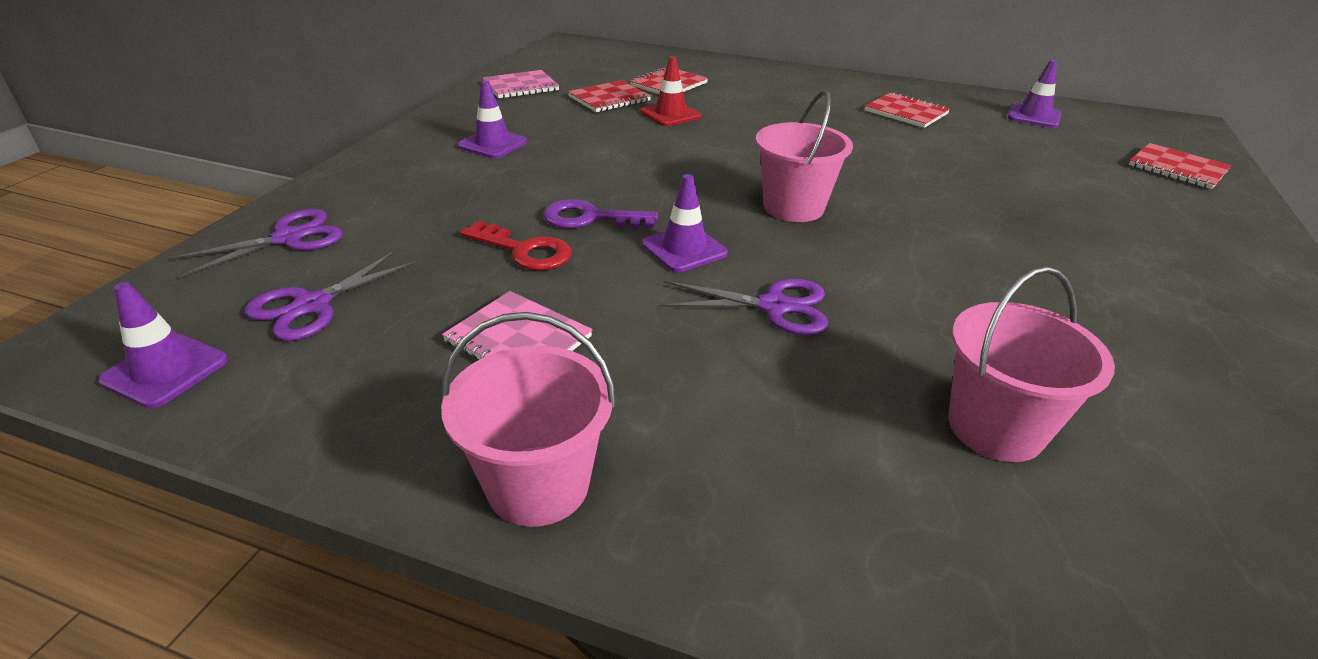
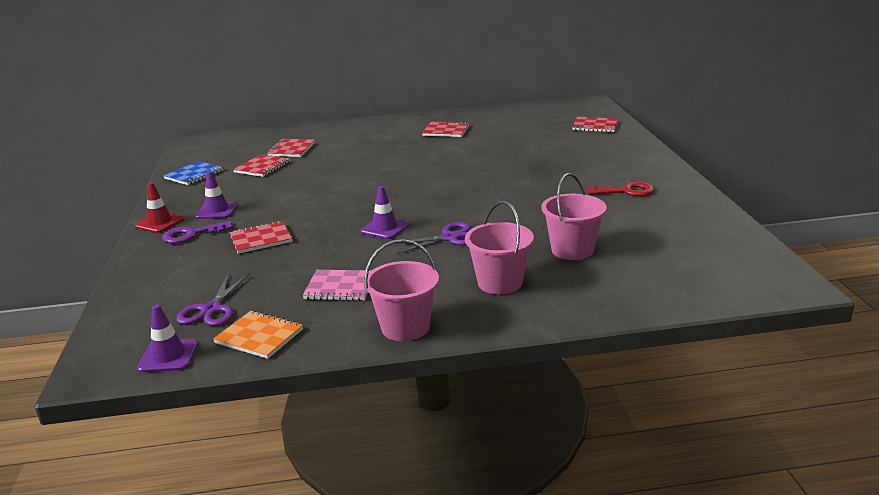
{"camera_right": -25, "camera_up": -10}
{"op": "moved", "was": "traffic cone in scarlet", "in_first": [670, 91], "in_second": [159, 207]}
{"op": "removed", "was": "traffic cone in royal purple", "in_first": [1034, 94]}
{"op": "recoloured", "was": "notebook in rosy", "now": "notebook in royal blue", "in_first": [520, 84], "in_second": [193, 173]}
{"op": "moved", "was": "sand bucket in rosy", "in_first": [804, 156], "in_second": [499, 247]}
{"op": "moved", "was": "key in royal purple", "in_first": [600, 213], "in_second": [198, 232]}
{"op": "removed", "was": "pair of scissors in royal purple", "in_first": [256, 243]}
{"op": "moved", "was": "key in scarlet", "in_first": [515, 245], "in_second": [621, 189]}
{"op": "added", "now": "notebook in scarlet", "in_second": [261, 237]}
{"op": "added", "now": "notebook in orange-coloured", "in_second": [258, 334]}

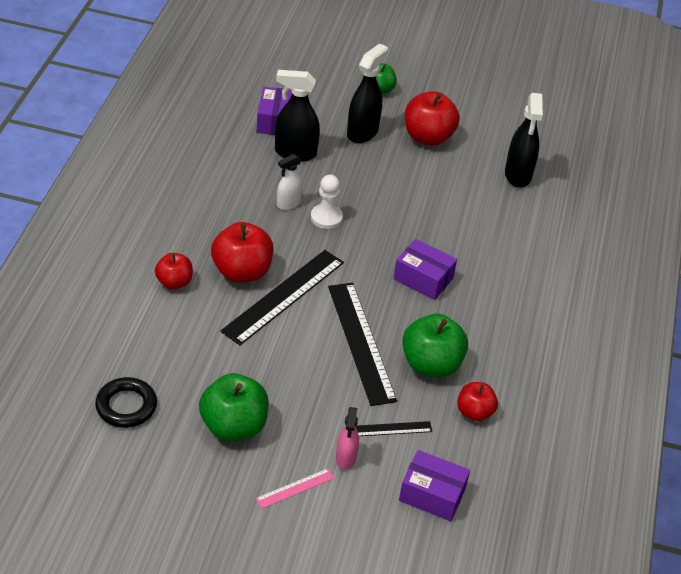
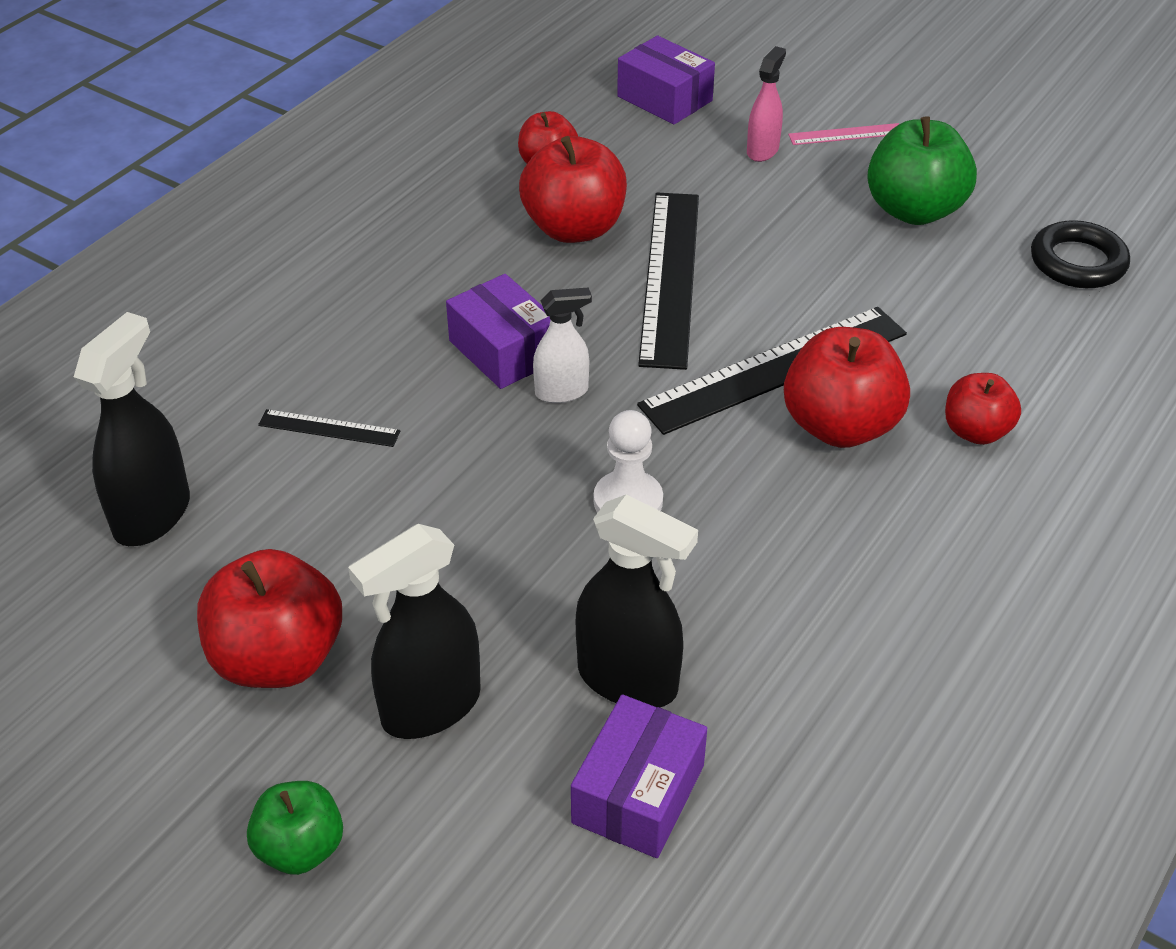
{"camera_right": -155, "camera_up": 0}
{"op": "moved", "was": "sprayer in pure white", "in_first": [290, 182], "in_second": [562, 345]}
{"op": "recoloured", "was": "toy apple in leaf-green", "now": "toy apple in scarlet", "in_first": [435, 345], "in_second": [573, 189]}
{"op": "moved", "was": "ruler in black", "in_first": [393, 428], "in_second": [329, 428]}

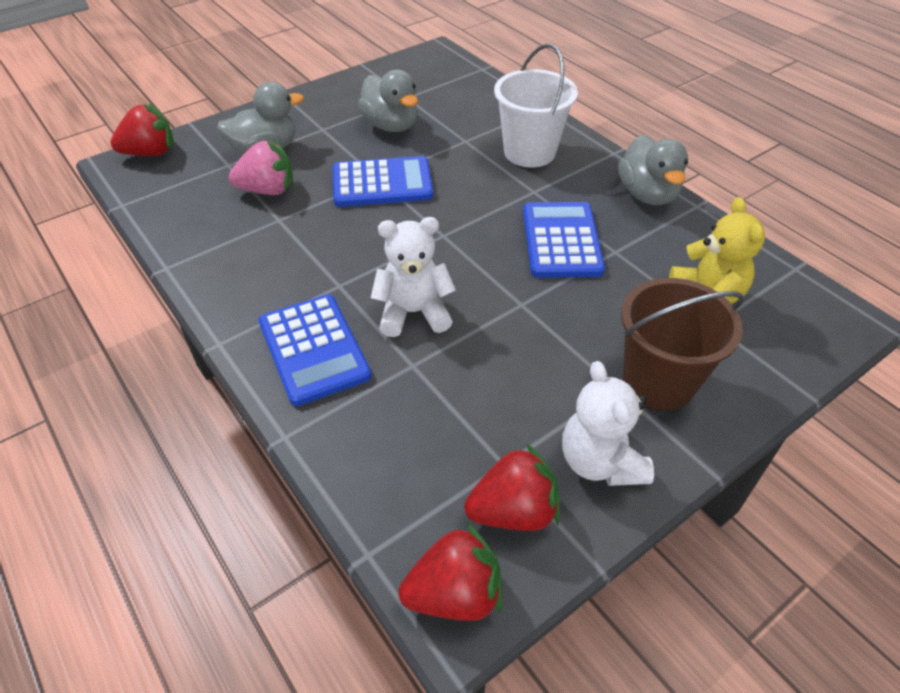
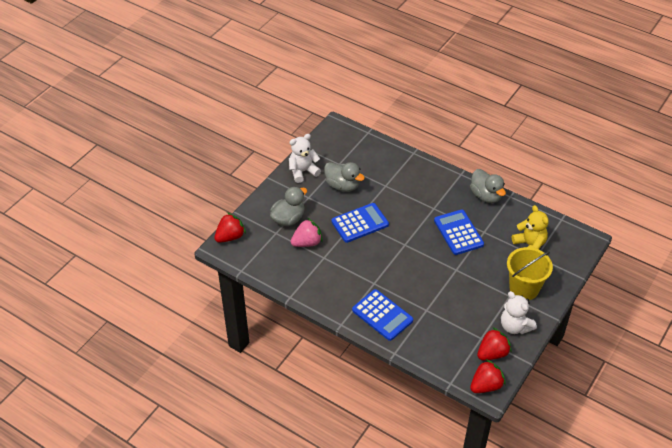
{"camera_right": -20, "camera_up": 0}
{"op": "removed", "was": "sand bucket in pure white", "in_first": [536, 105]}
{"op": "moved", "was": "teddy bear in pure white", "in_first": [413, 277], "in_second": [305, 158]}
{"op": "recoloured", "was": "sand bucket in brown", "now": "sand bucket in yellow", "in_first": [682, 344], "in_second": [530, 273]}

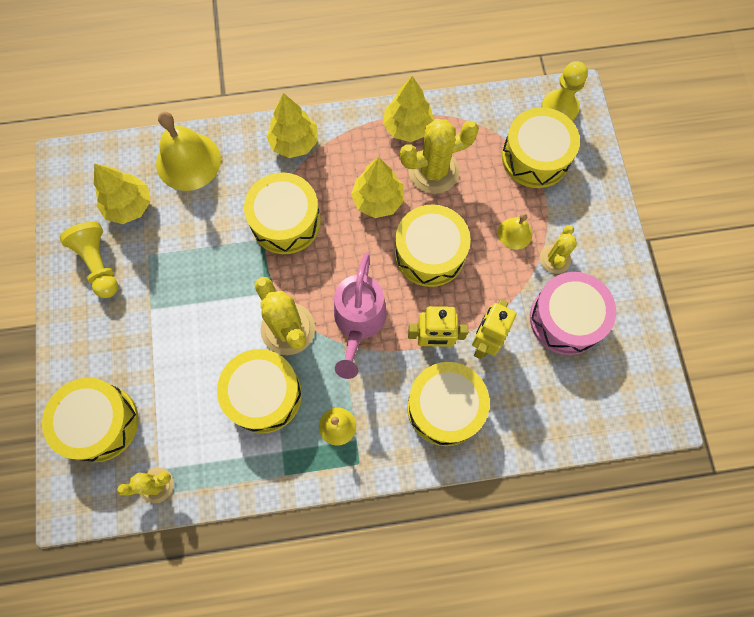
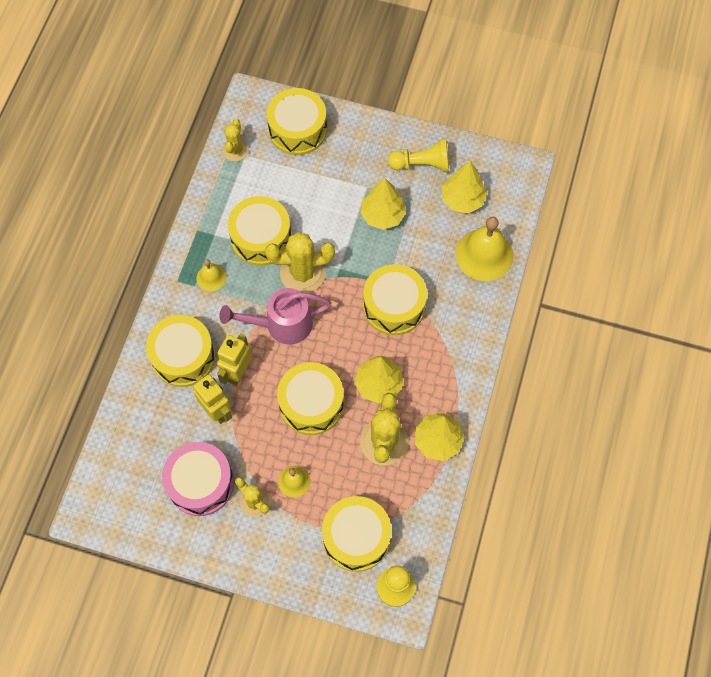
{"camera_right": 115, "camera_up": -5}
{"op": "moved", "was": "fir tree in yellow", "in_first": [292, 125], "in_second": [383, 204]}
{"op": "turned", "was": "watering pot in rosy", "in_first": [360, 316], "in_second": [275, 316], "clockwise": -45}

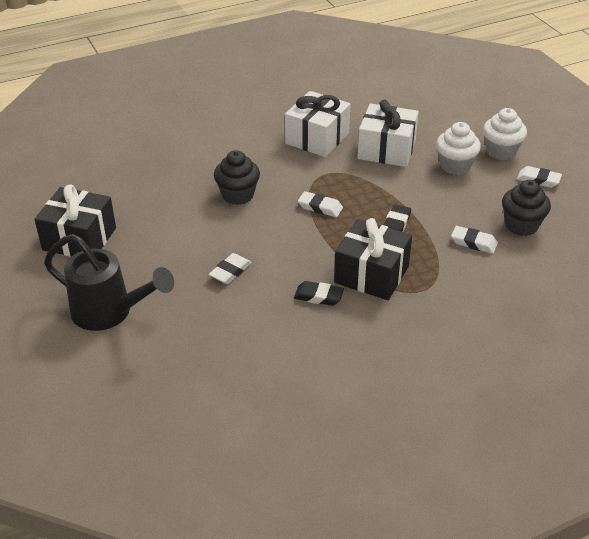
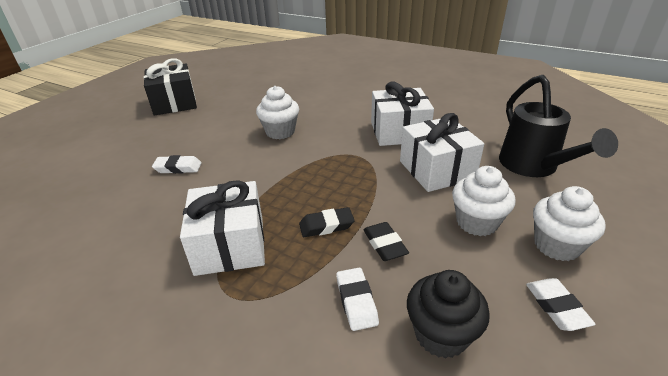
{"camera_right": 55, "camera_up": -5}
{"op": "recoloured", "was": "muffin in black", "now": "muffin in pure white", "in_first": [237, 177], "in_second": [277, 112]}
{"op": "removed", "was": "gum eraser in pure white", "in_first": [320, 204]}
{"op": "recoloured", "was": "present in black", "now": "present in pure white", "in_first": [373, 259], "in_second": [222, 228]}
{"op": "moved", "was": "watering pot in black", "in_first": [109, 282], "in_second": [558, 126]}
{"op": "moved", "was": "gum eraser in black", "in_first": [319, 293], "in_second": [386, 241]}

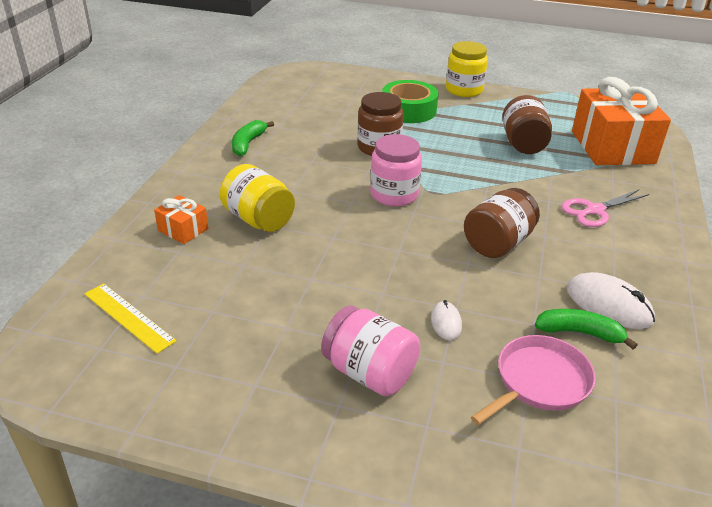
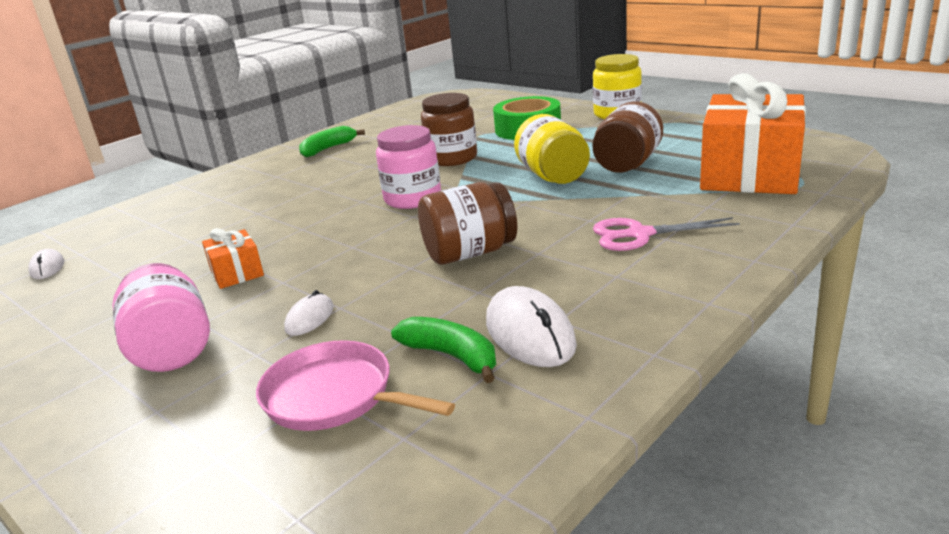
{"camera_right": 30, "camera_up": -10}
{"op": "moved", "was": "preserve jar in yellow", "in_first": [257, 198], "in_second": [552, 149]}
{"op": "moved", "was": "present in orange-coloured", "in_first": [181, 219], "in_second": [233, 258]}
{"op": "replaced", "was": "ruler in yellow", "now": "PC mouse in pure white", "in_first": [131, 318], "in_second": [46, 264]}
{"op": "turned", "was": "frying pan in rosy", "in_first": [533, 380], "in_second": [355, 385], "clockwise": -135}

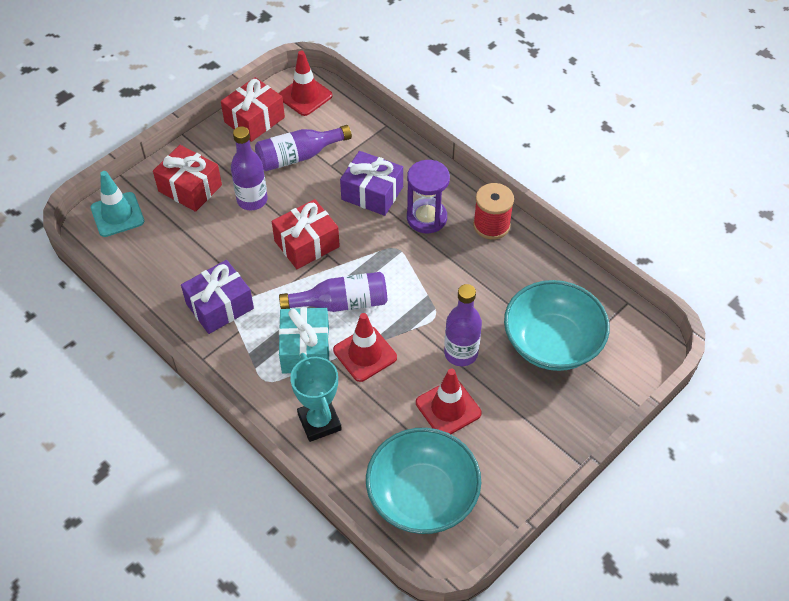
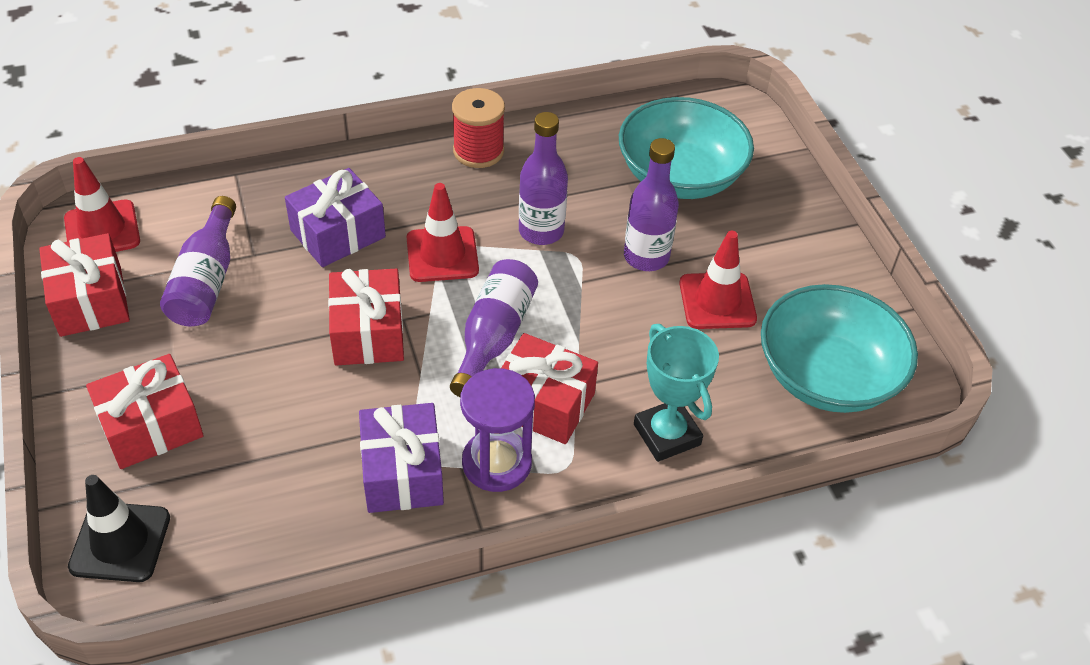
{"camera_right": -65, "camera_up": -5}
{"op": "moved", "was": "drink bottle in royal purple", "in_first": [249, 168], "in_second": [543, 178]}
{"op": "moved", "was": "hourglass in royal purple", "in_first": [428, 196], "in_second": [497, 430]}
{"op": "recoloured", "was": "traffic cone in turquoise", "now": "traffic cone in black", "in_first": [118, 204], "in_second": [119, 528]}
{"op": "recoloured", "was": "present in turquoise", "now": "present in scarlet", "in_first": [304, 340], "in_second": [549, 388]}
{"op": "moved", "was": "traffic cone in scarlet", "in_first": [365, 347], "in_second": [443, 232]}
{"op": "turned", "was": "award cup in turquoise", "in_first": [316, 397], "in_second": [676, 393], "clockwise": 60}

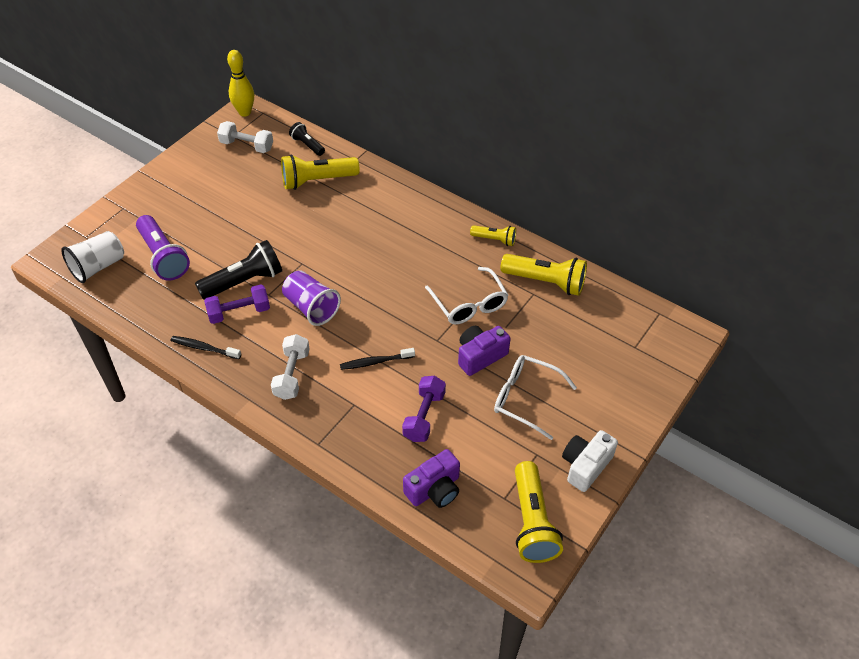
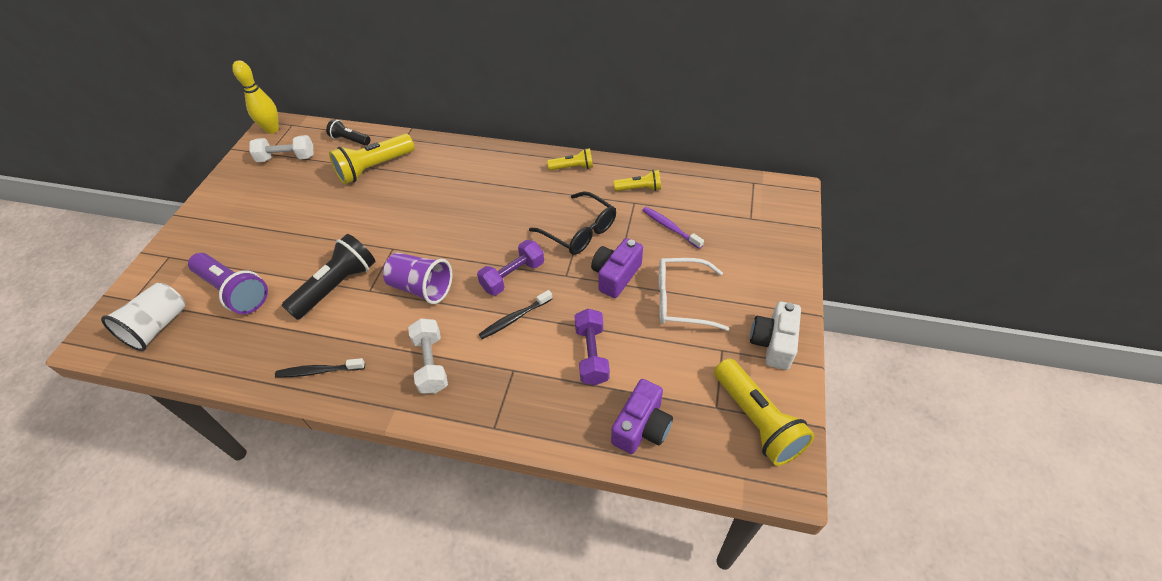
{"camera_right": -20, "camera_up": 0}
{"op": "resized", "was": "flashlight in yellow", "in_first": [543, 275], "in_second": [637, 180], "ratio": 0.56}
{"op": "recoloured", "was": "eyeglasses in pure white", "now": "eyeglasses in black", "in_first": [466, 295], "in_second": [572, 223]}
{"op": "moved", "was": "dumbbell in royal purple", "in_first": [237, 304], "in_second": [510, 267]}
{"op": "added", "now": "tooth brush in royal purple", "in_second": [673, 228]}

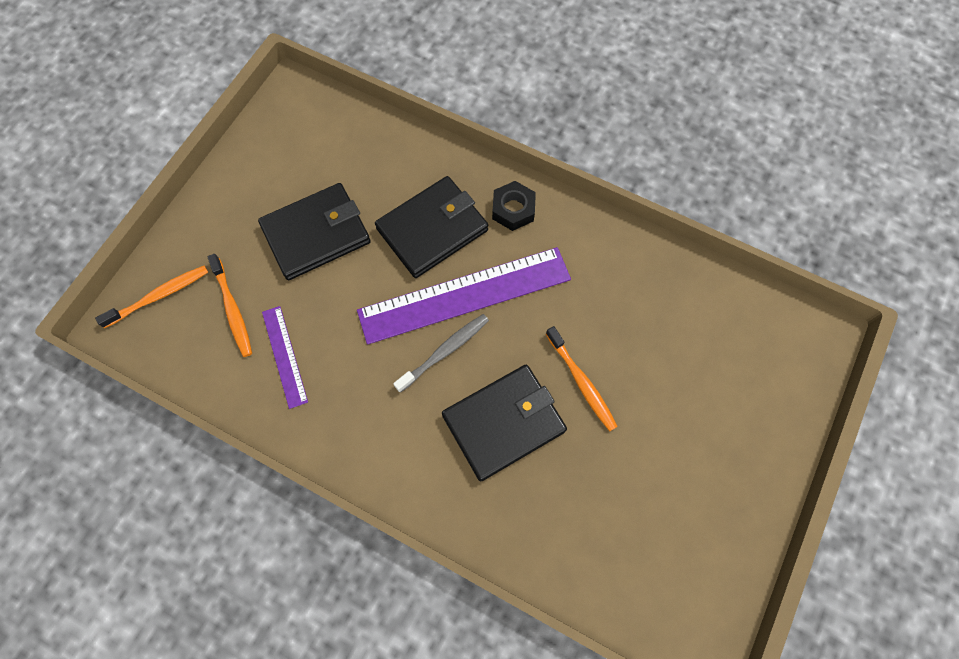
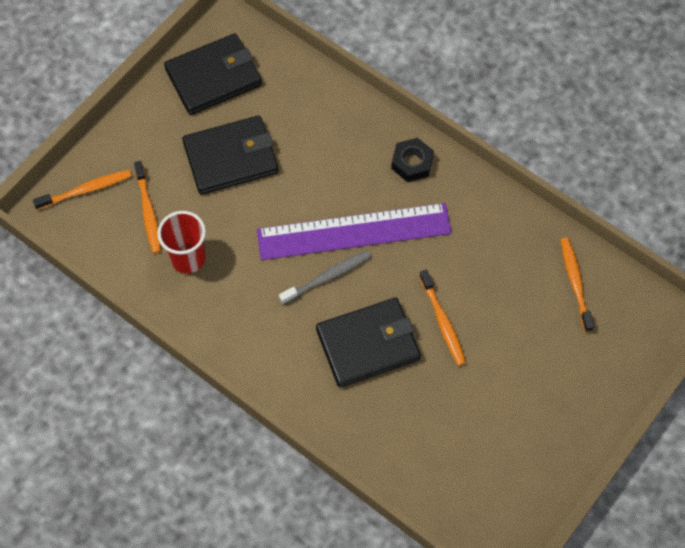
{"camera_right": 10, "camera_up": -5}
{"op": "moved", "was": "wallet in black", "in_first": [431, 227], "in_second": [213, 74]}
{"op": "replaced", "was": "ruler in royal purple", "now": "cup in scarlet", "in_first": [285, 357], "in_second": [181, 242]}
{"op": "added", "now": "tooth brush in orange-coloured", "in_second": [577, 284]}

